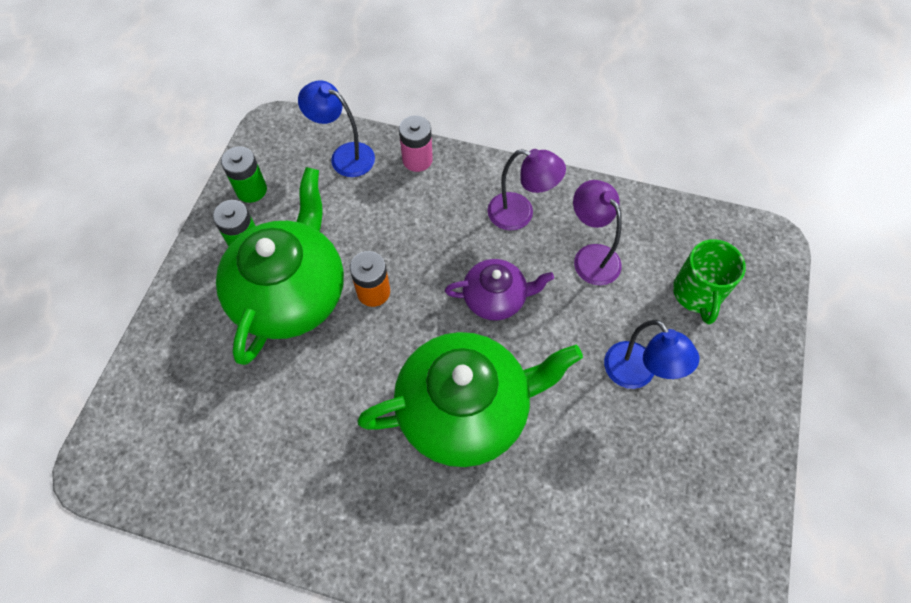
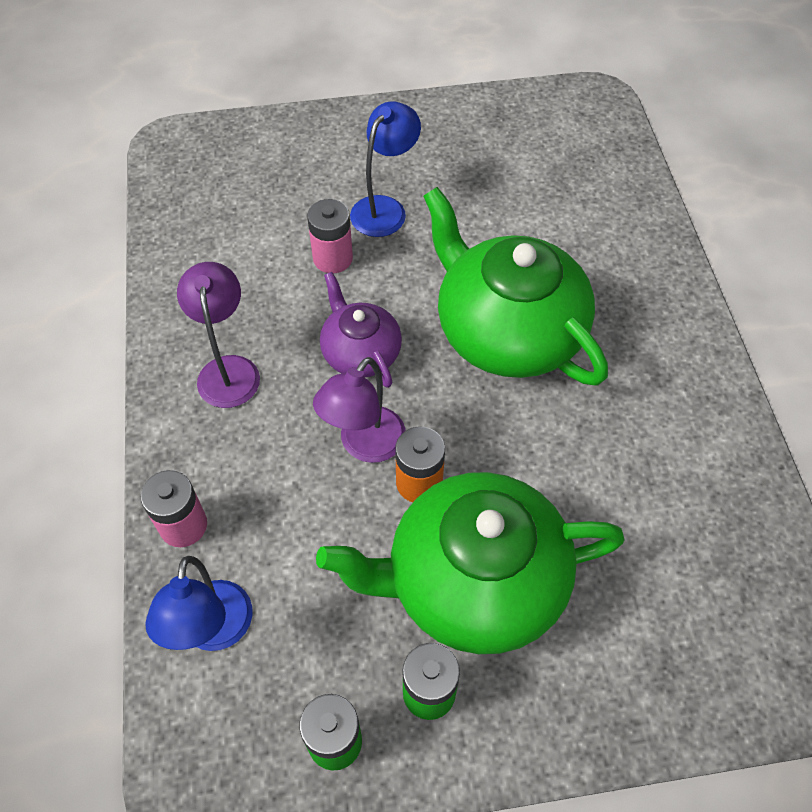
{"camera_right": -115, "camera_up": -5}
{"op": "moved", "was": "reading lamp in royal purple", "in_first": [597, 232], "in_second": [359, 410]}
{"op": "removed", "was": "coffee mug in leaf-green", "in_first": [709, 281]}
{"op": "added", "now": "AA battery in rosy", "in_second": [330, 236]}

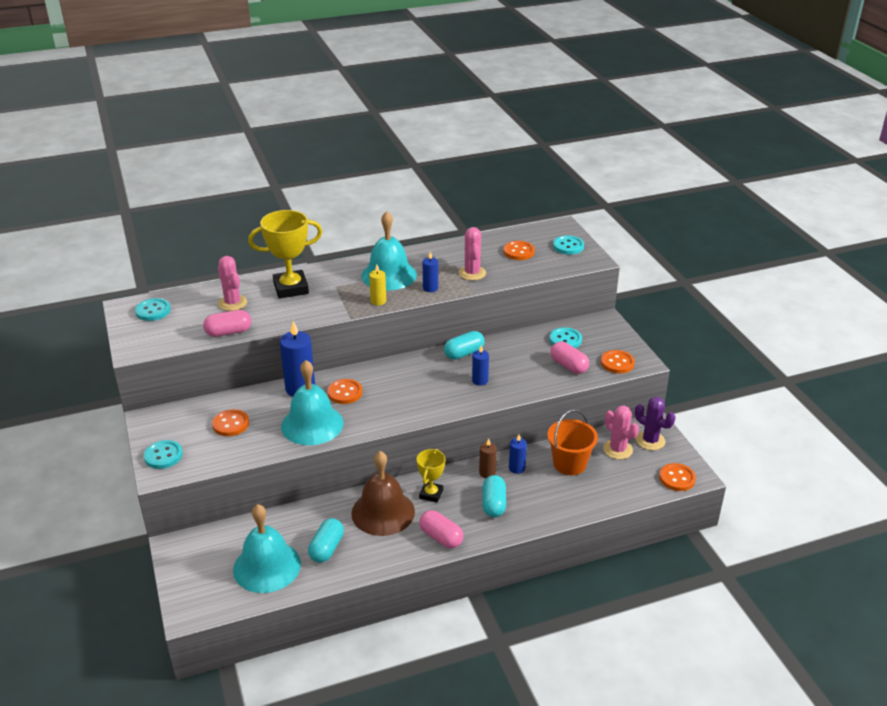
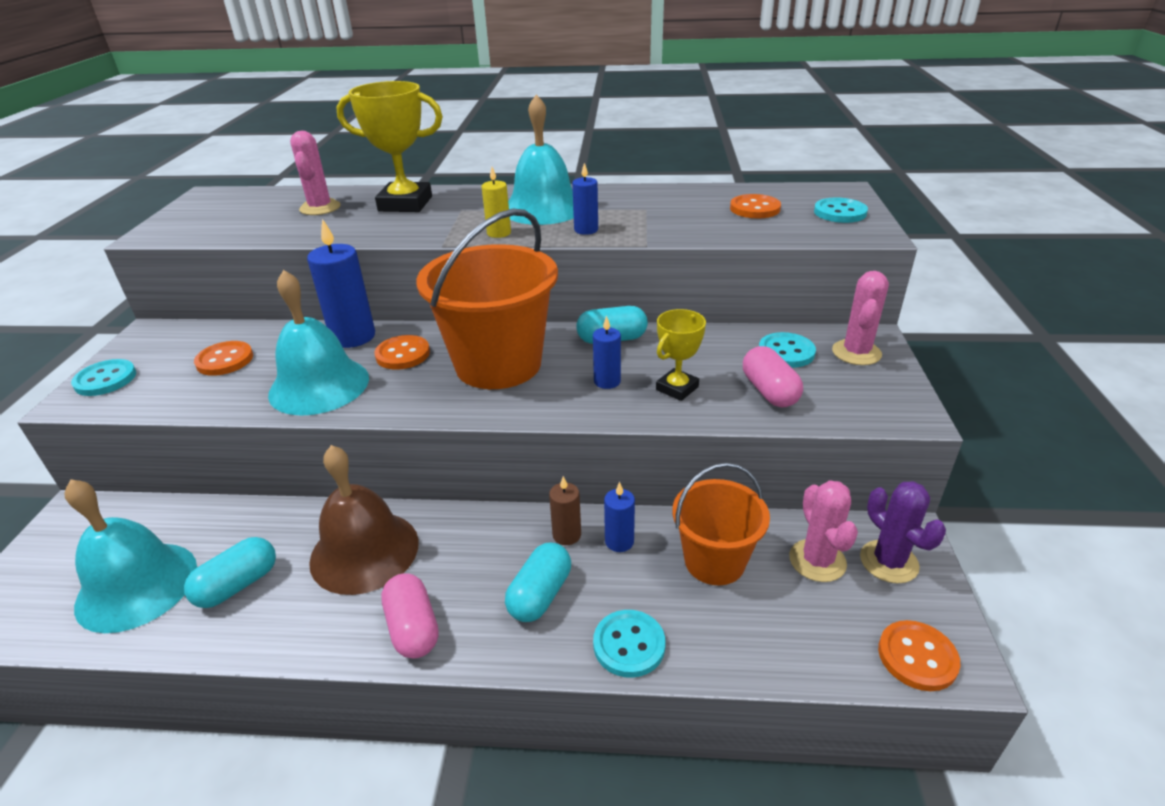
{"camera_right": 25, "camera_up": 0}
{"op": "moved", "was": "cactus in rosy", "in_first": [472, 253], "in_second": [860, 318]}
{"op": "moved", "was": "shirt button in turquoise", "in_first": [153, 309], "in_second": [629, 644]}
{"op": "removed", "was": "capsule in rosy", "in_first": [227, 323]}
{"op": "removed", "was": "shirt button in orange-coloured", "in_first": [618, 361]}
{"op": "moved", "was": "award cup in yellow", "in_first": [431, 476], "in_second": [681, 355]}
{"op": "added", "now": "sand bucket in orange-coloured", "in_second": [487, 298]}

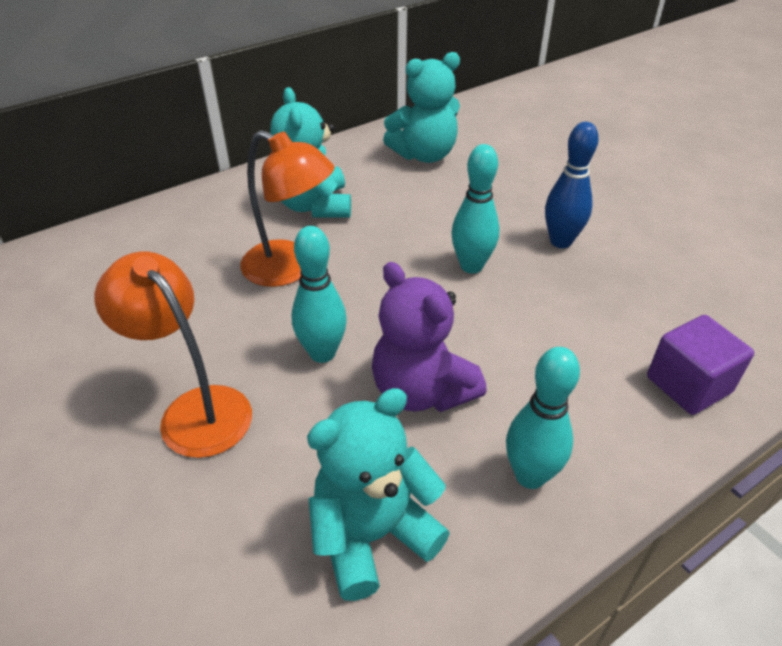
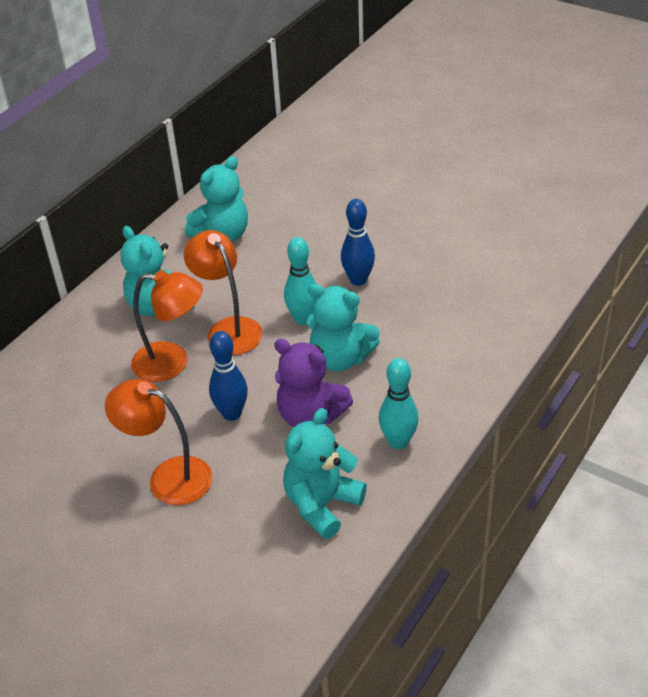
{"camera_right": -20, "camera_up": 0}
{"op": "recoloured", "was": "bowling pin in turquoise", "now": "bowling pin in royal blue", "in_first": [319, 294], "in_second": [228, 376]}
{"op": "removed", "was": "block in royal purple", "in_first": [700, 365]}
{"op": "added", "now": "reading lamp in orange-coloured", "in_second": [223, 292]}
{"op": "added", "now": "teddy bear in turquoise", "in_second": [343, 327]}

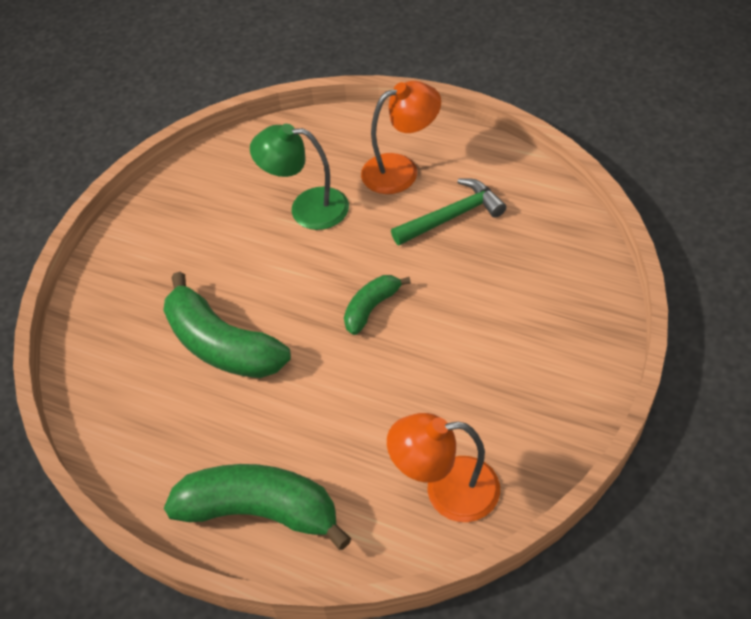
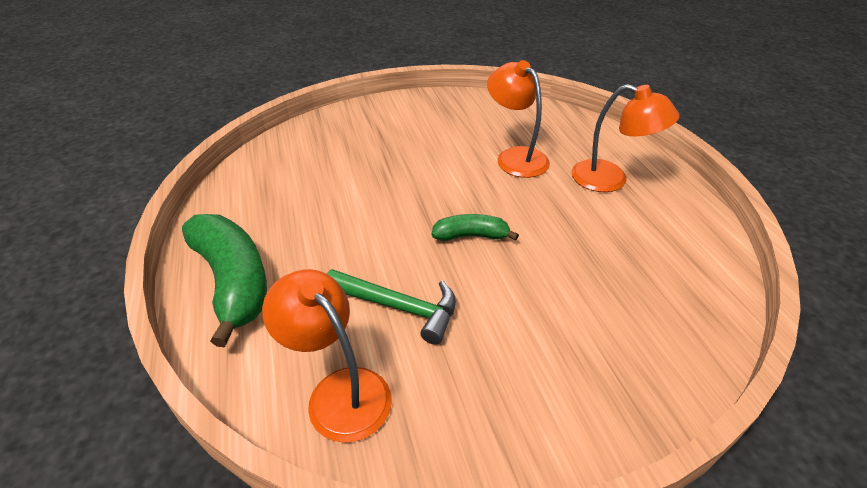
{"camera_right": 45, "camera_up": -10}
{"op": "recoloured", "was": "reading lamp in leaf-green", "now": "reading lamp in orange-coloured", "in_first": [299, 177], "in_second": [518, 119]}
{"op": "moved", "was": "hammer in leaf-green", "in_first": [448, 212], "in_second": [391, 307]}
{"op": "removed", "was": "toy banana in leaf-green", "in_first": [227, 325]}

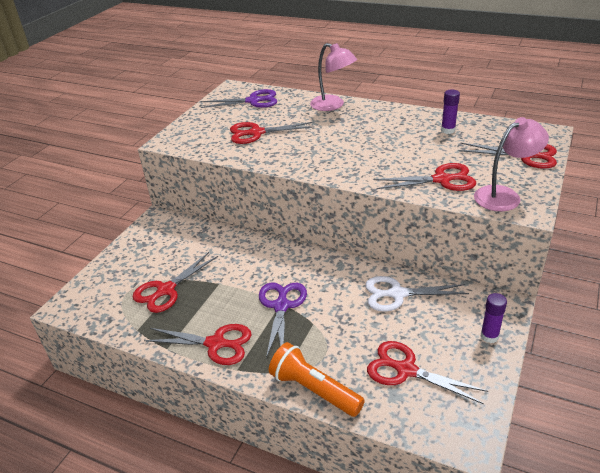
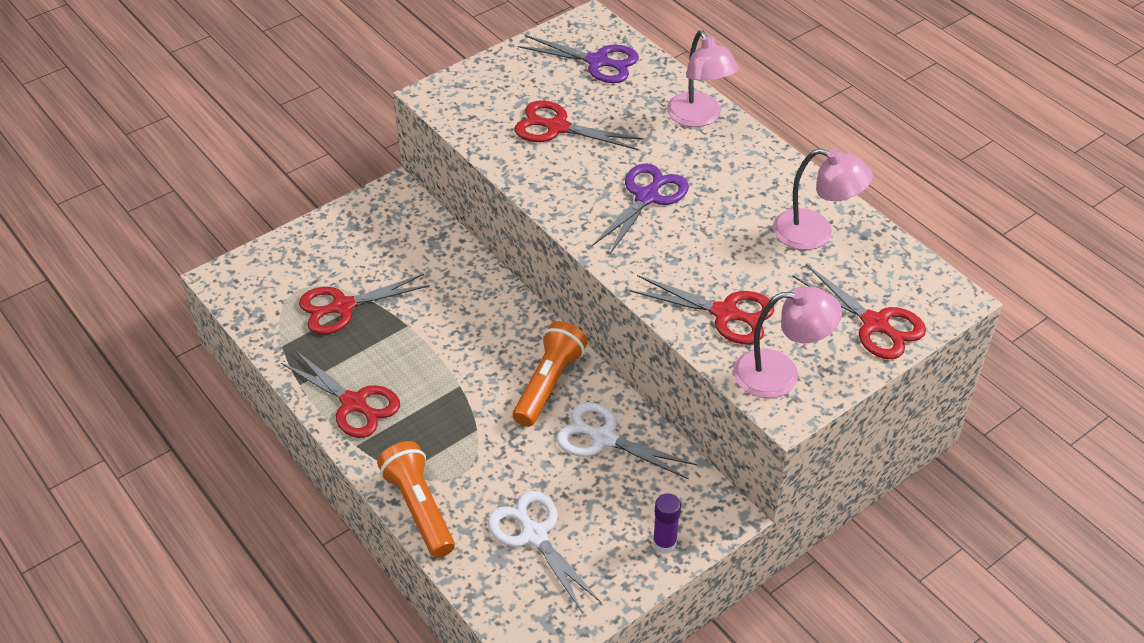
{"camera_right": 25, "camera_up": 10}
{"op": "replaced", "was": "glue in royal purple", "now": "reading lamp in rosy", "in_first": [450, 112], "in_second": [823, 199]}
{"op": "moved", "was": "pair of scissors in royal purple", "in_first": [283, 320], "in_second": [640, 209]}
{"op": "recoloured", "was": "pair of scissors in scarlet", "now": "pair of scissors in pure white", "in_first": [427, 372], "in_second": [544, 552]}
{"op": "added", "now": "flashlight in orange-coloured", "in_second": [550, 374]}

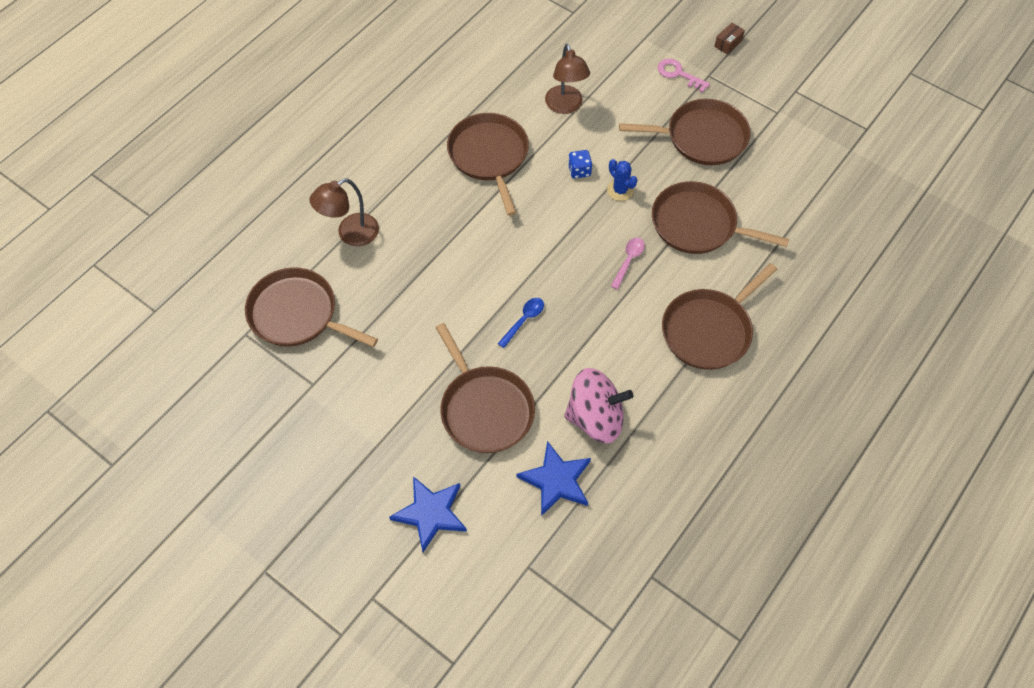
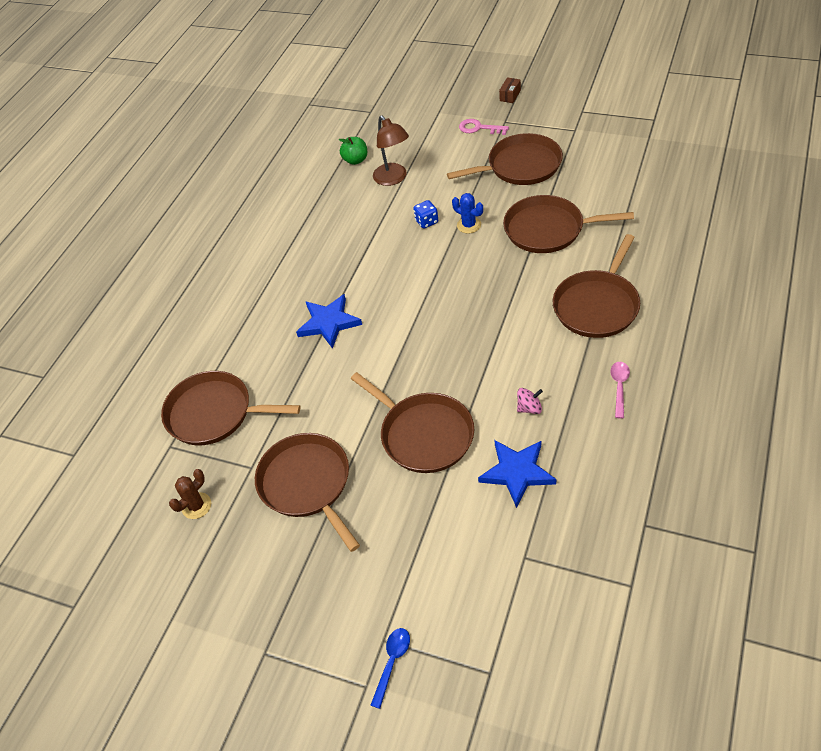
{"camera_right": -10, "camera_up": -10}
{"op": "moved", "was": "frying pan in brown", "in_first": [488, 164], "in_second": [307, 492]}
{"op": "removed", "was": "reading lamp in brown", "in_first": [344, 212]}
{"op": "moved", "was": "spoon in rosy", "in_first": [628, 263], "in_second": [620, 390]}
{"op": "moved", "was": "spoon in royal blue", "in_first": [521, 323], "in_second": [390, 668]}
{"op": "resized", "was": "whirligig in rosy", "in_first": [598, 405], "in_second": [530, 401], "ratio": 0.43}
{"op": "moved", "was": "star shape in royal blue", "in_first": [428, 514], "in_second": [329, 321]}
{"op": "added", "now": "toy apple in leaf-green", "in_second": [353, 151]}
{"op": "added", "now": "cactus in brown", "in_second": [190, 494]}

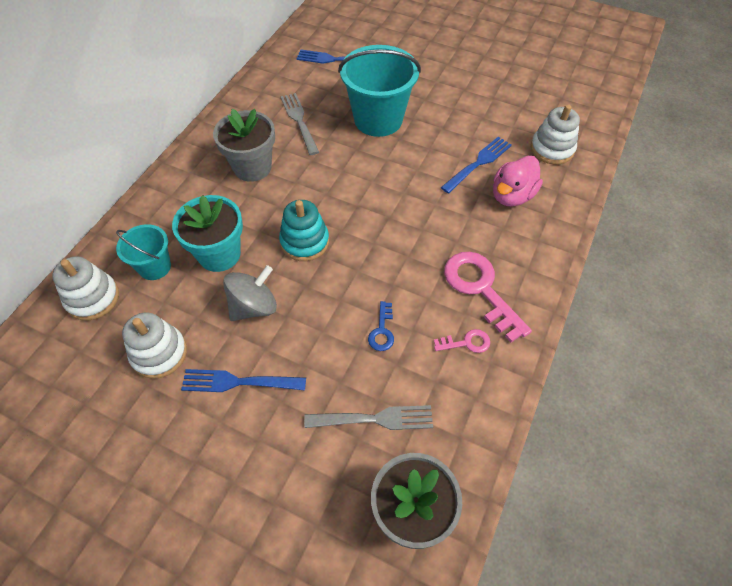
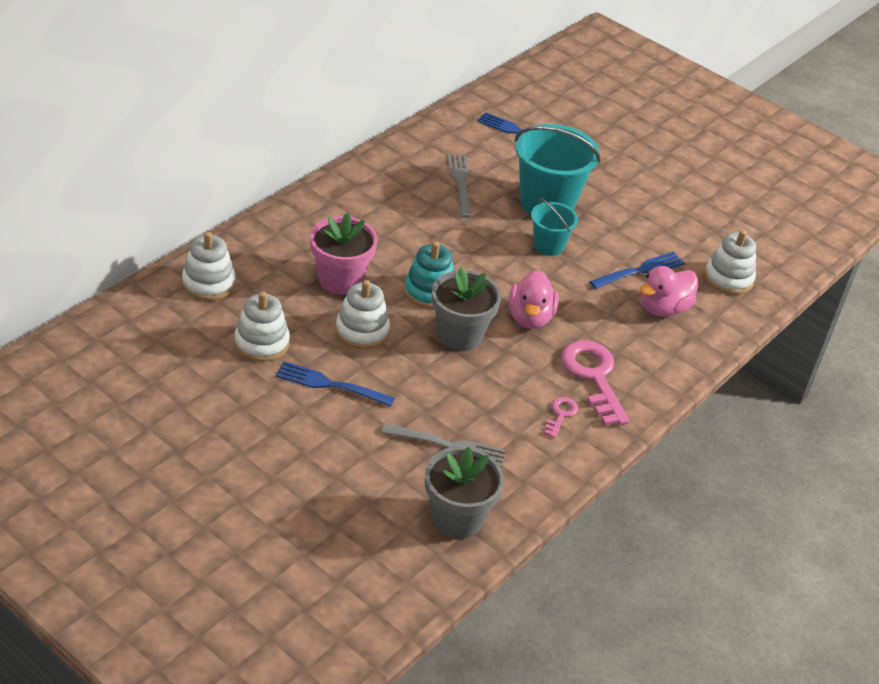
{"camera_right": 10, "camera_up": -15}
{"op": "moved", "was": "flower pot in ash-grey", "in_first": [244, 145], "in_second": [466, 309]}
{"op": "recoloured", "was": "flower pot in turquoise", "now": "flower pot in rosy", "in_first": [207, 233], "in_second": [344, 253]}
{"op": "moved", "was": "sand bucket in turquoise", "in_first": [143, 252], "in_second": [554, 226]}
{"op": "replaced", "was": "whirligig in ash-grey", "now": "stacking rings in pure white", "in_first": [250, 293], "in_second": [363, 314]}
{"op": "removed", "was": "key in royal blue", "in_first": [381, 326]}
{"op": "turned", "was": "key in rosy", "in_first": [462, 341], "in_second": [561, 417], "clockwise": -75}
{"op": "added", "now": "rubber duck in rosy", "in_second": [533, 299]}

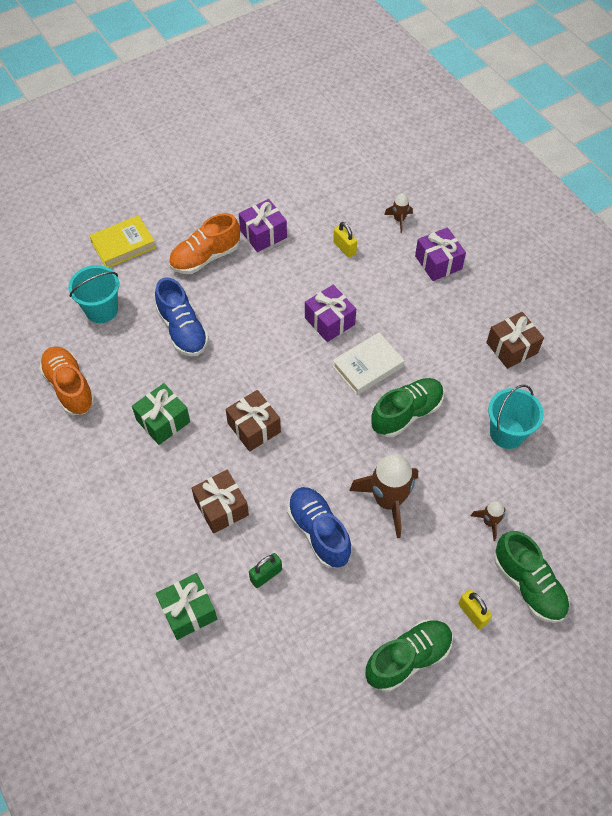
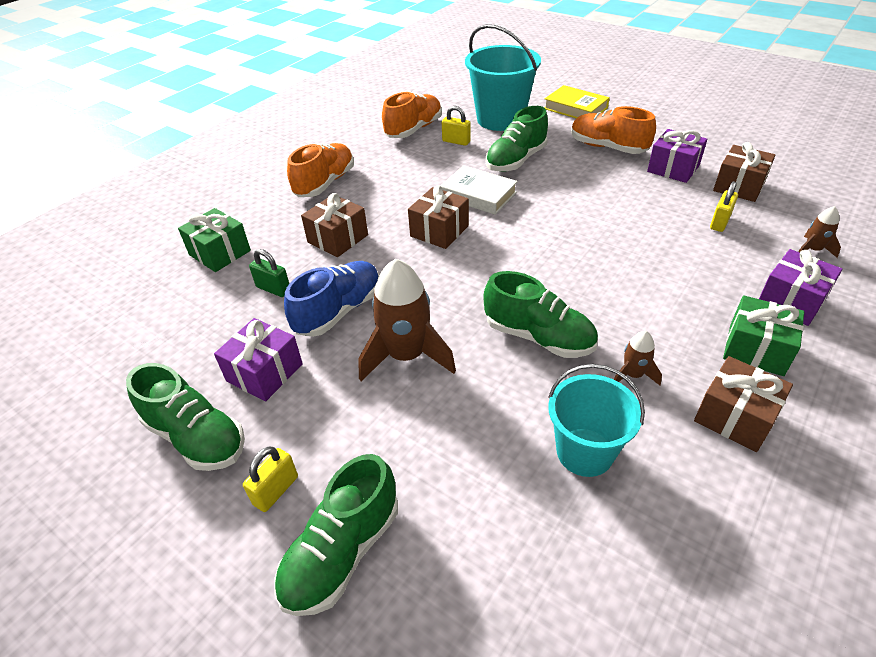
{"camera_right": 70, "camera_up": -15}
{"op": "resized", "was": "sand bucket in turquoise", "in_first": [93, 294], "in_second": [503, 77], "ratio": 1.54}
{"op": "recoloured", "was": "shoe in royal blue", "now": "shoe in leaf-green", "in_first": [182, 317], "in_second": [516, 139]}
{"op": "moved", "was": "present in royal purple", "in_first": [330, 313], "in_second": [258, 359]}
{"op": "moved", "was": "hardback in pure white", "in_first": [368, 363], "in_second": [479, 190]}
{"op": "moved", "was": "present in leaf-green", "in_first": [161, 414], "in_second": [763, 335]}
{"op": "moved", "was": "rocket in brown", "in_first": [488, 521], "in_second": [638, 358]}
{"op": "added", "now": "lock in yellow", "in_second": [456, 126]}
{"op": "added", "now": "present in brown", "in_second": [744, 172]}
{"op": "added", "now": "shoe in orange-coloured", "in_second": [320, 170]}

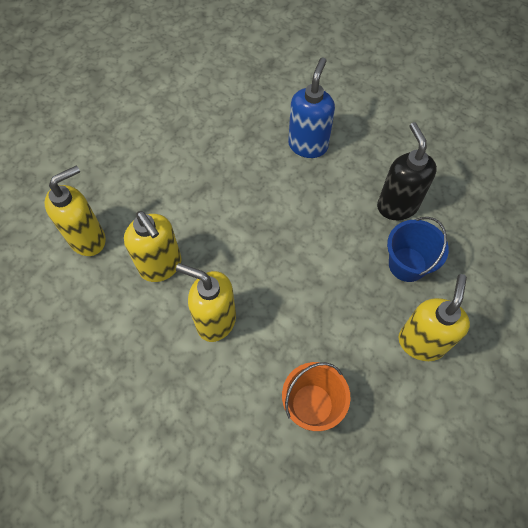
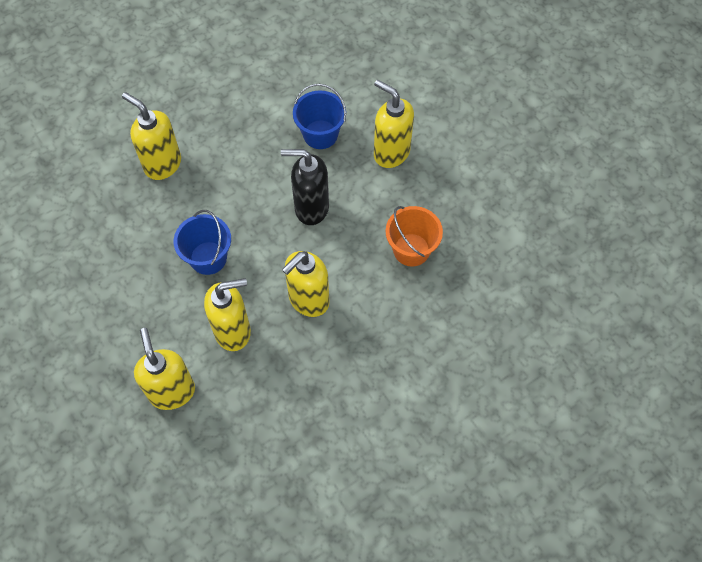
{"camera_right": -70, "camera_up": 0}
{"op": "recoloured", "was": "soap dispenser in royal blue", "now": "soap dispenser in yellow", "in_first": [311, 107], "in_second": [151, 136]}
{"op": "moved", "was": "soap dispenser in black", "in_first": [407, 171], "in_second": [305, 187]}
{"op": "added", "now": "sand bucket in royal blue", "in_second": [202, 242]}

